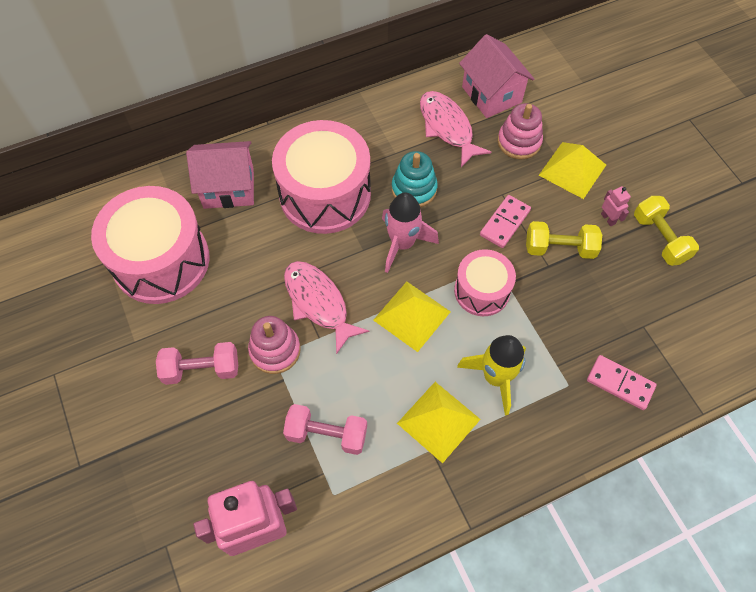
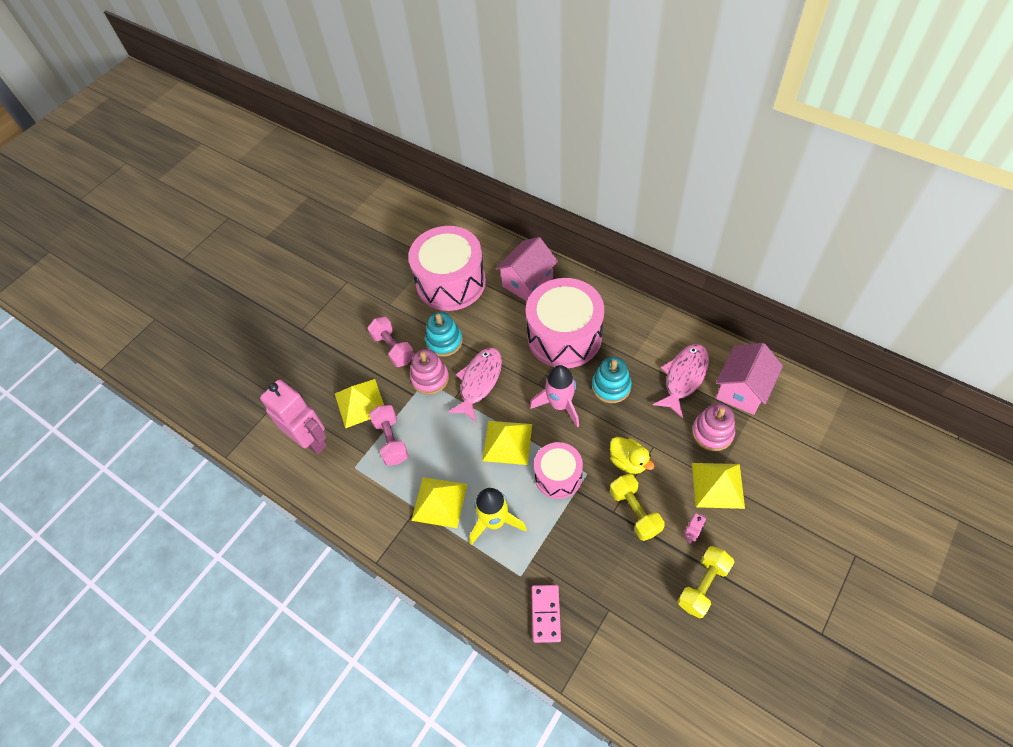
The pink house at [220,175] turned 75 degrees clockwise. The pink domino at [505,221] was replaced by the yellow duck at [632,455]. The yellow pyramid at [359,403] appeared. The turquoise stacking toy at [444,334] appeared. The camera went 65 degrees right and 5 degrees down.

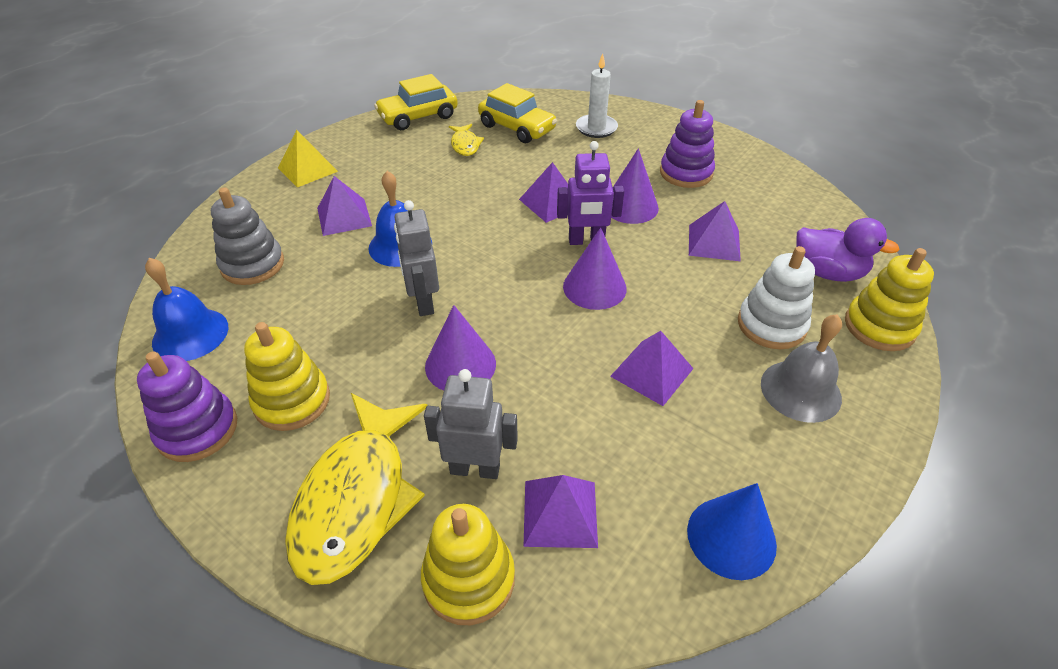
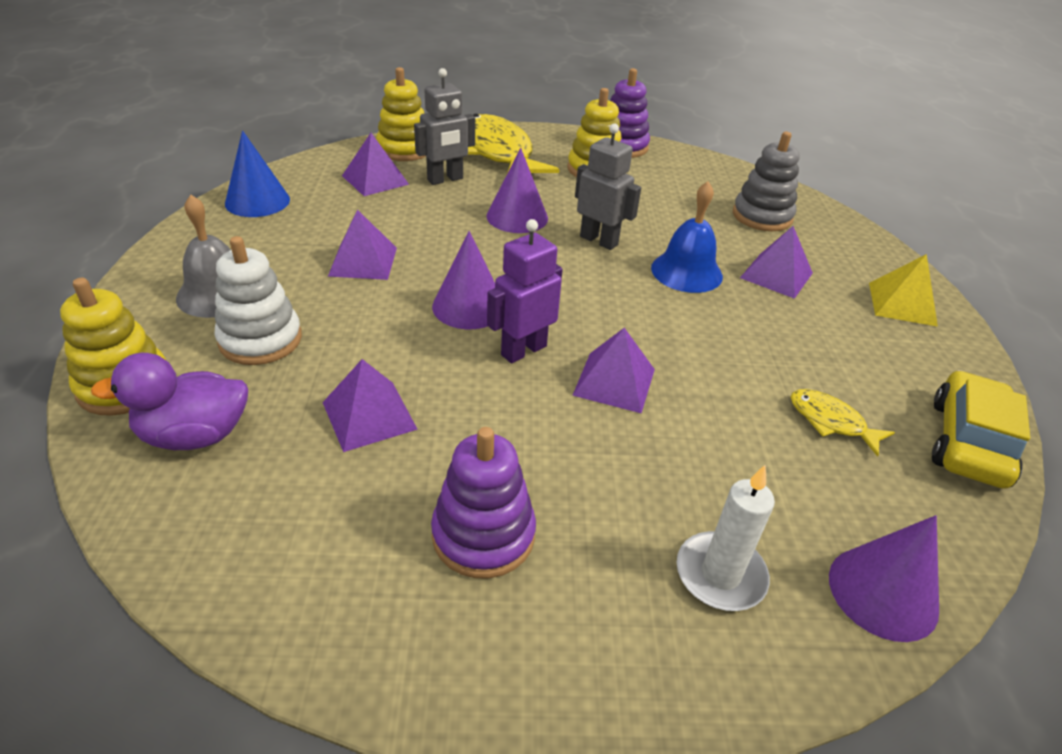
The blue bell at [187,309] disappeared. The yellow car at [517,113] disappeared. The purple cone moved from [635,186] to [884,578]. The camera went 140 degrees right and 5 degrees down.

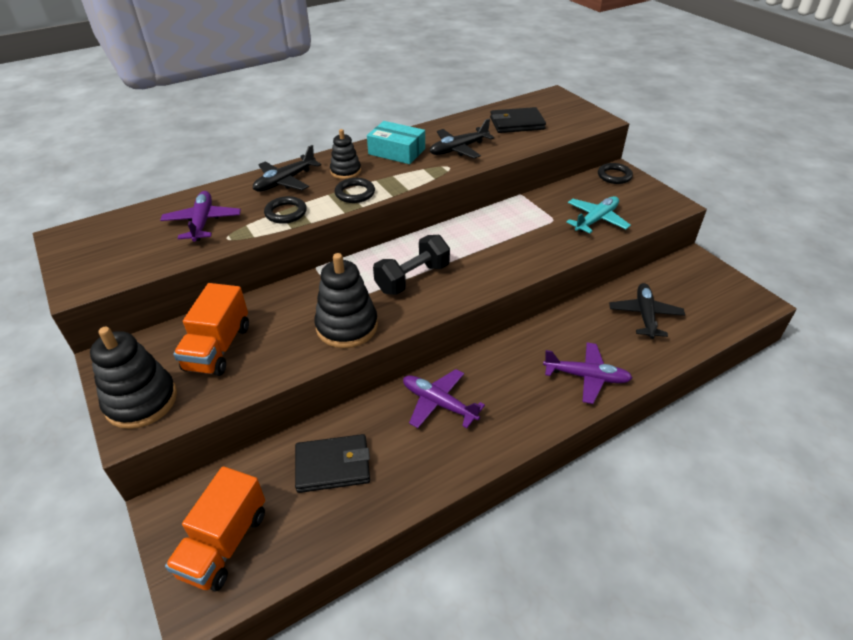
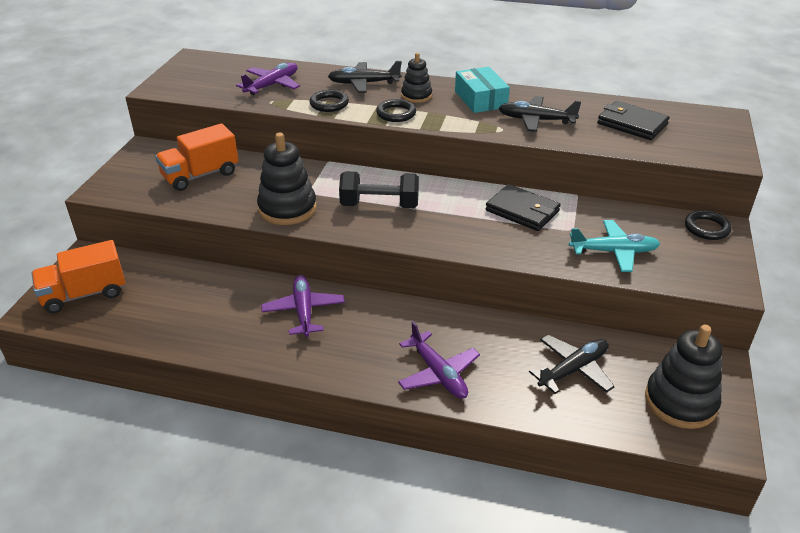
The black stacking toy moved from [133,378] to [683,377]. The black wallet moved from [332,463] to [523,207]. The camera went 45 degrees right and 5 degrees down.

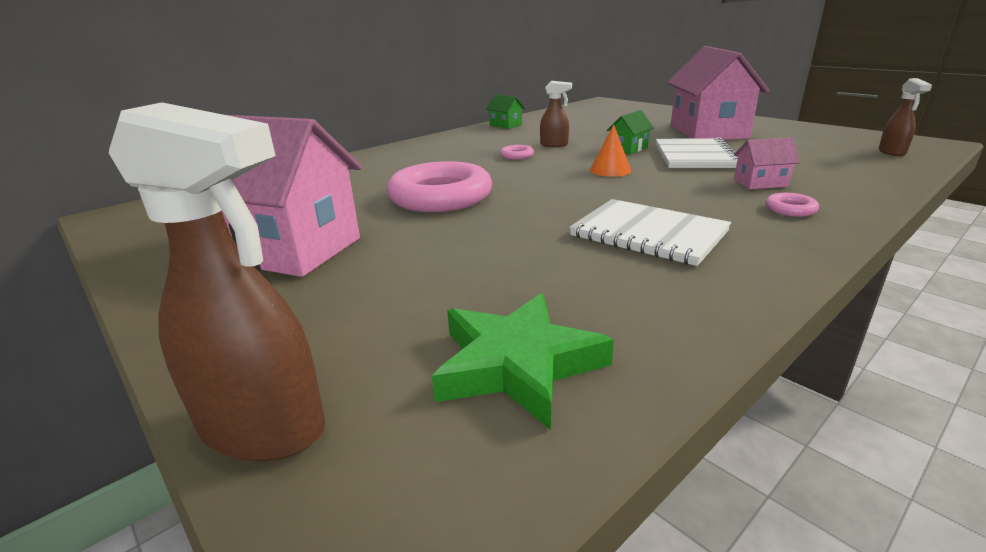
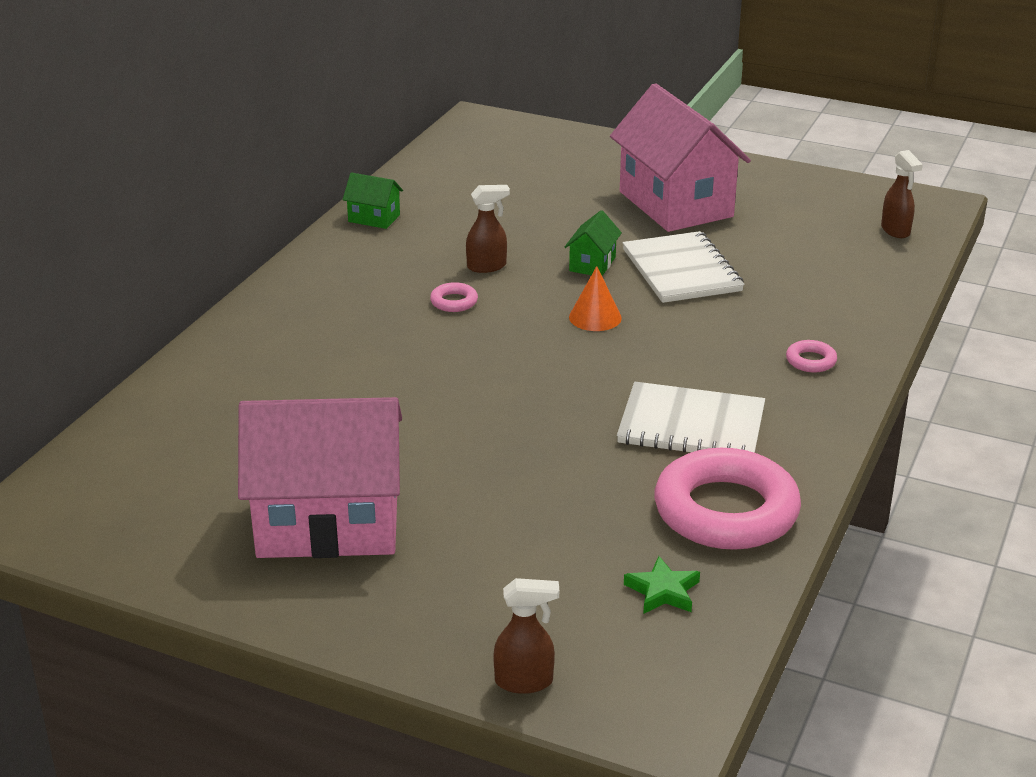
The brown spray bottle at [217,281] changed to 0.55 times the size. The pink ring moved from [439,186] to [727,499]. The green star at [523,361] changed to 0.54 times the size. The pink house at [767,163] disappeared. The camera went 25 degrees left and 5 degrees up.

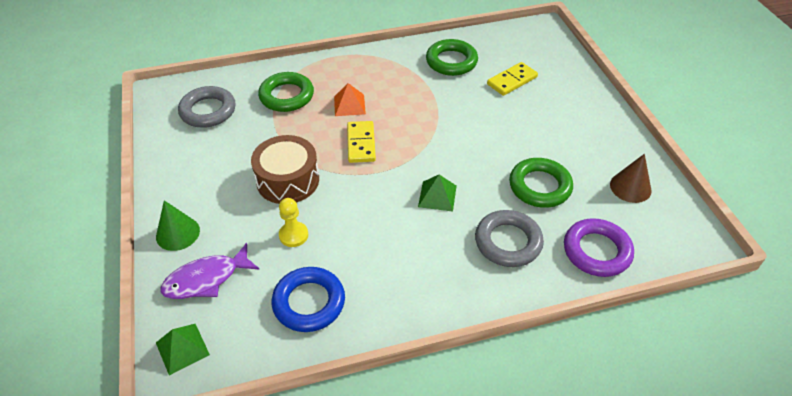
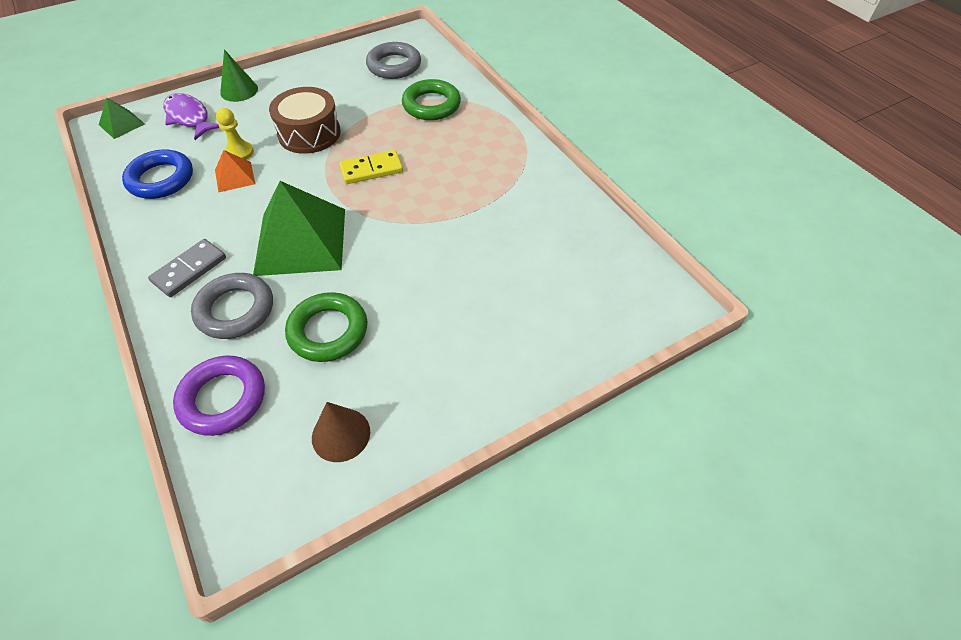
The orange pyramid moved from [350,99] to [235,171]. The green pyramid at [437,193] changed to 2.15 times the size. The green ring at [452,57] disappeared. The yellow domino at [512,79] disappeared. The grey domino at [187,268] appeared. The camera went 75 degrees right and 5 degrees up.

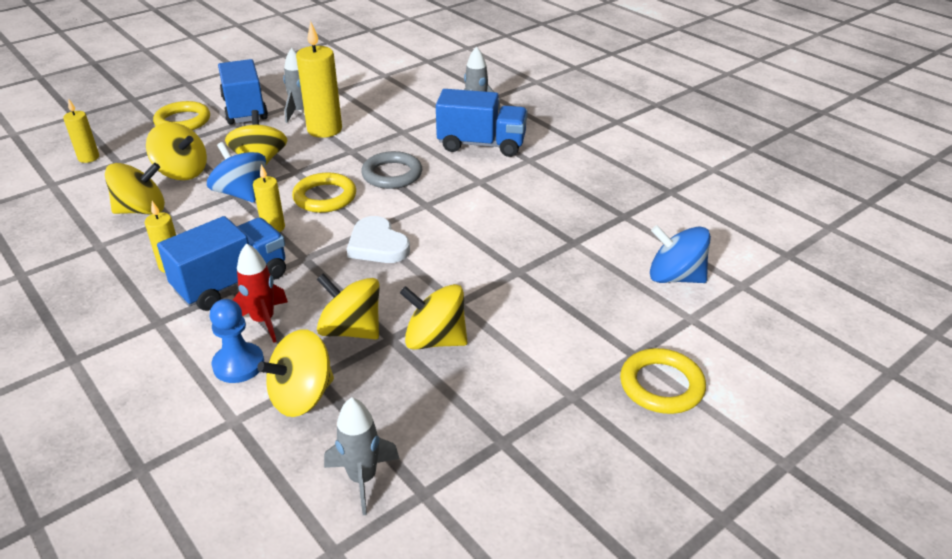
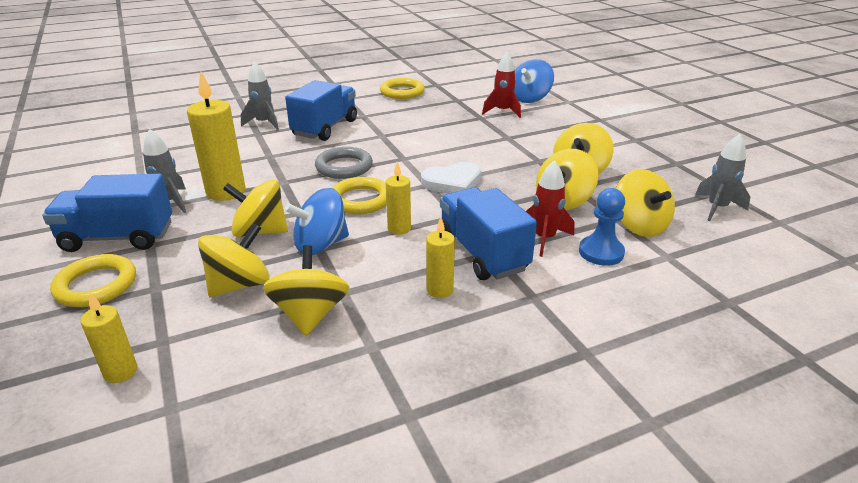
The yellow ring moved from [663,381] to [402,88]. The red rocket at [501,85] appeared. The camera went 75 degrees left and 5 degrees down.

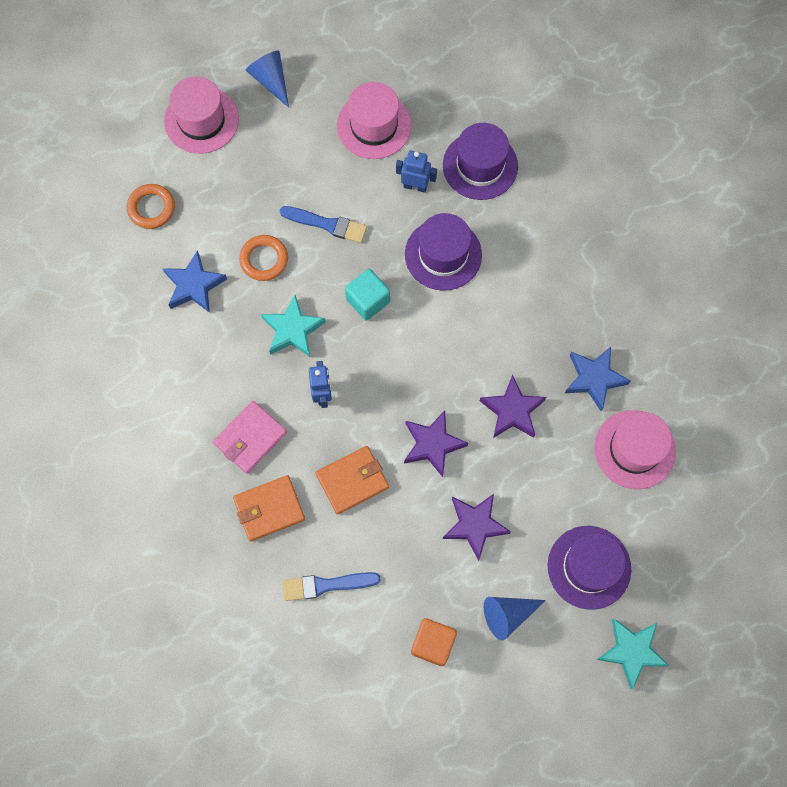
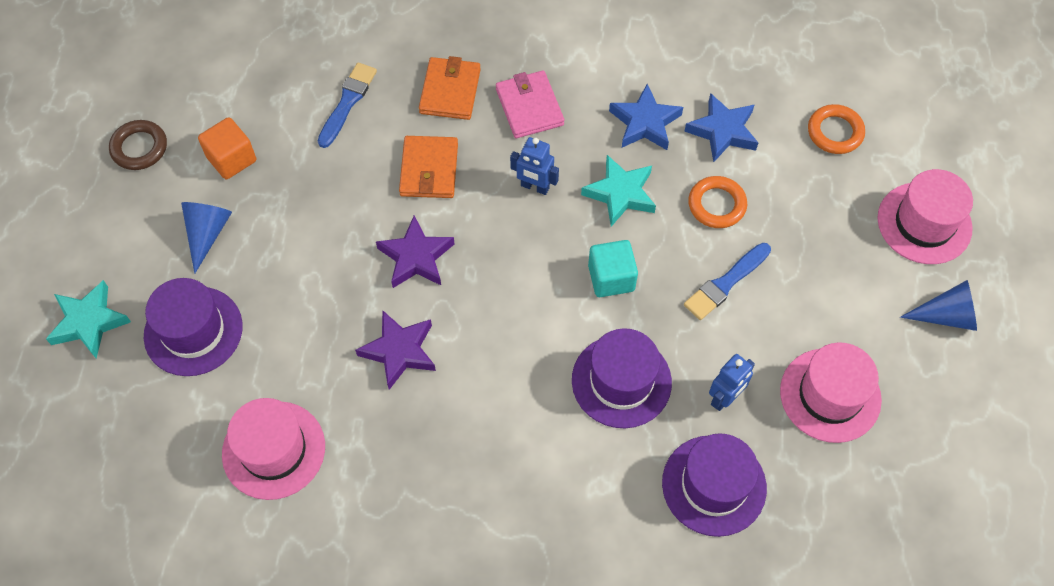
The purple star at [477,527] disappeared. The blue star moved from [598,379] to [646,117]. The brown ring at [138,145] appeared. The camera went 120 degrees right and 10 degrees down.

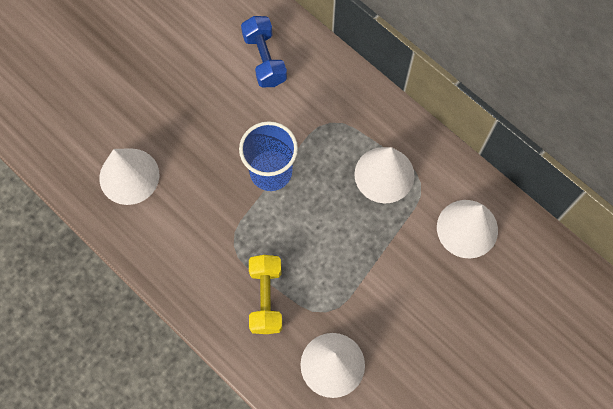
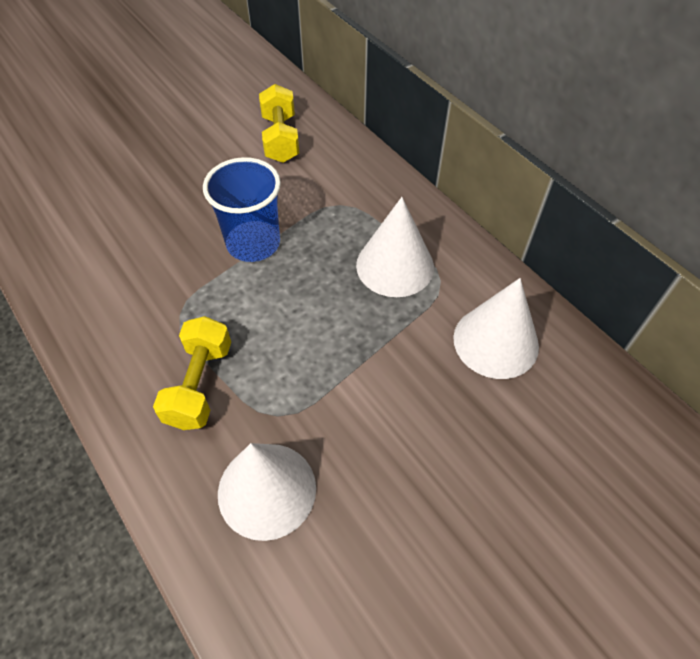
The white cone at [129,177] disappeared. The blue dumbbell at [264,51] became the yellow dumbbell at [279,123]. The camera went 10 degrees right and 15 degrees down.

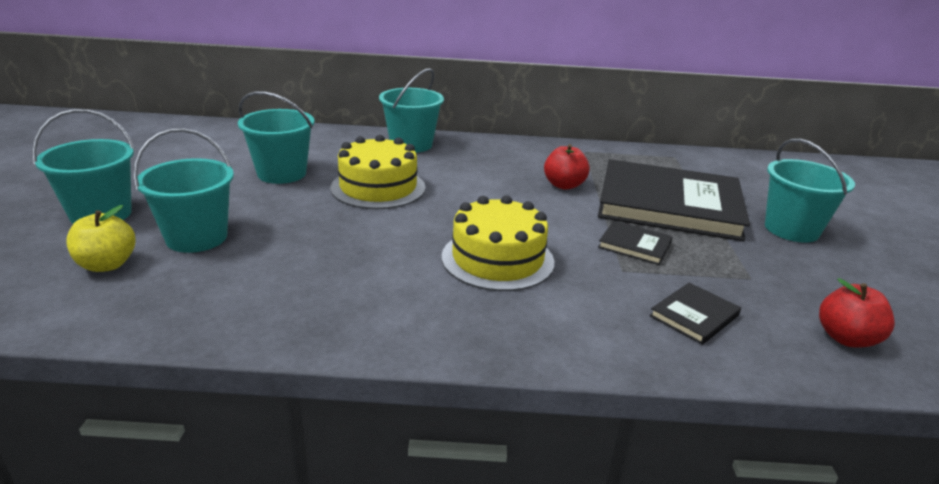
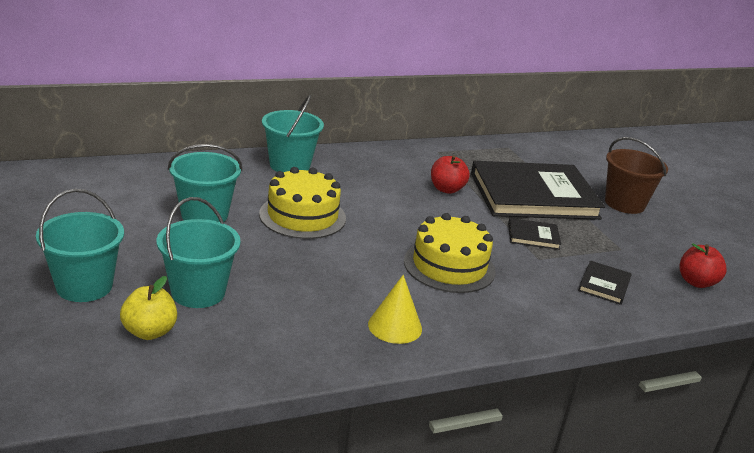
The turquoise bucket at [810,191] became the brown bucket at [636,175]. The yellow cone at [395,309] appeared. The camera went 25 degrees left and 0 degrees up.

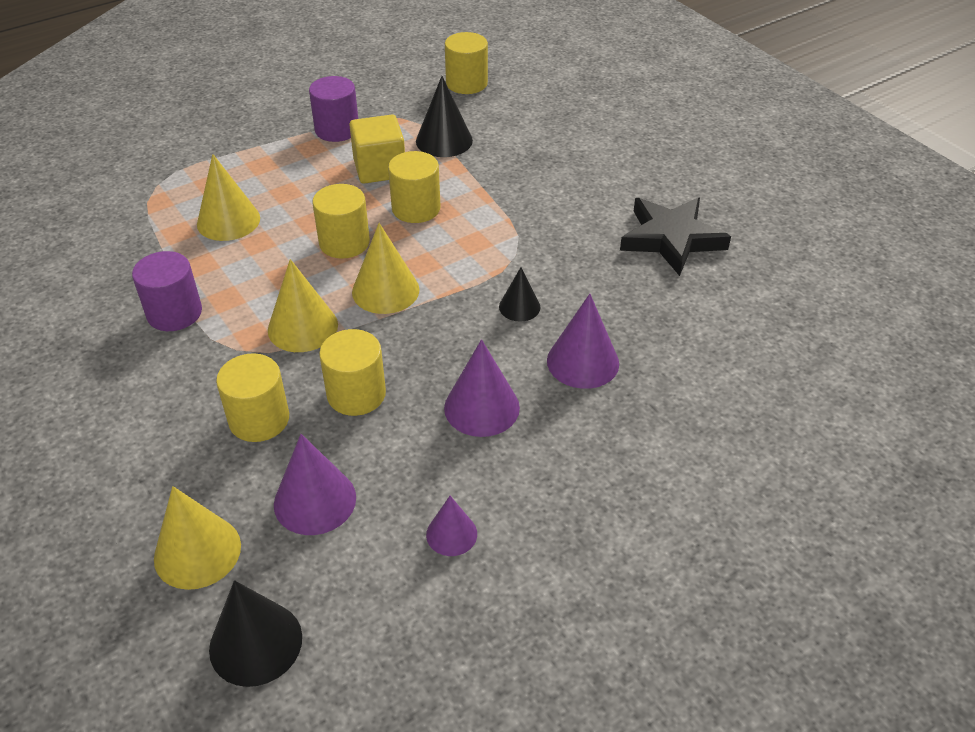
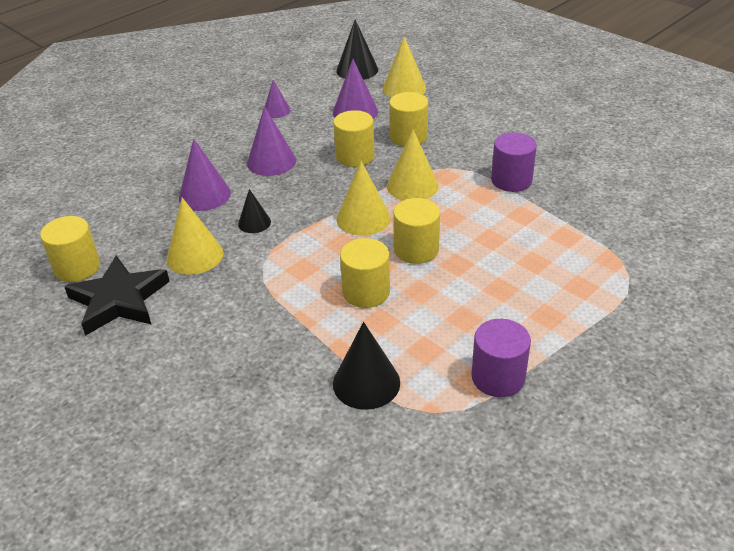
The yellow cone moved from [228,197] to [195,236]. The yellow cube at [377,149] disappeared. The yellow cylinder moved from [466,63] to [70,249]. The camera went 170 degrees right and 5 degrees down.

